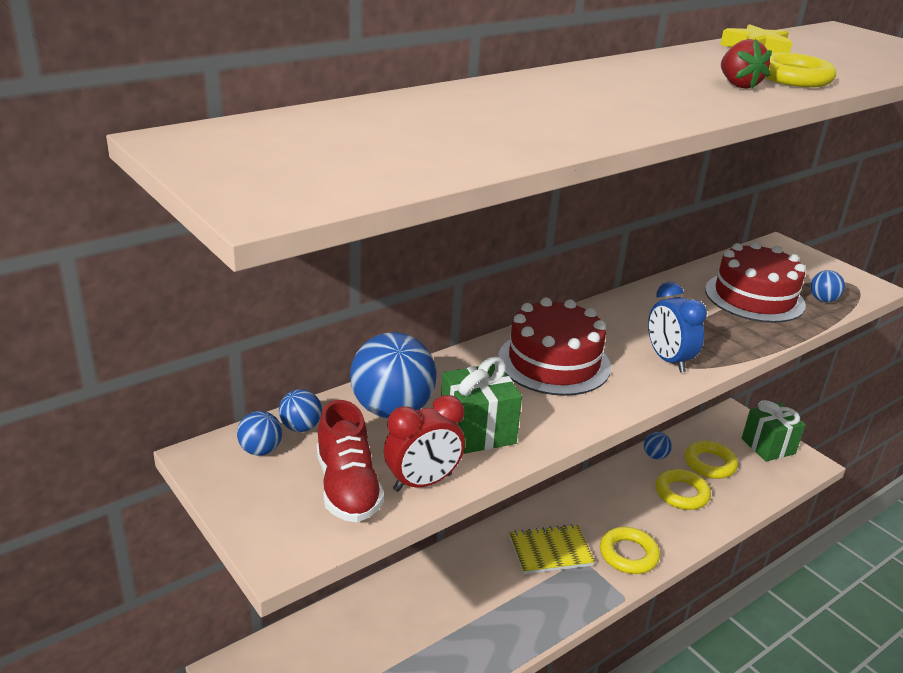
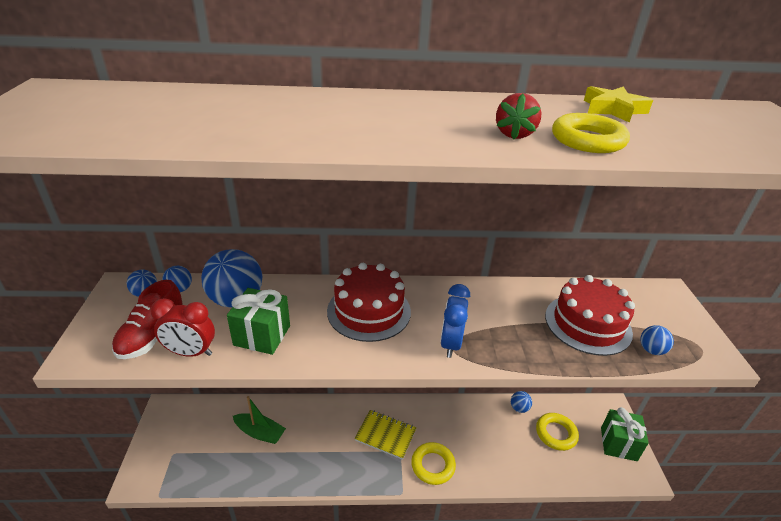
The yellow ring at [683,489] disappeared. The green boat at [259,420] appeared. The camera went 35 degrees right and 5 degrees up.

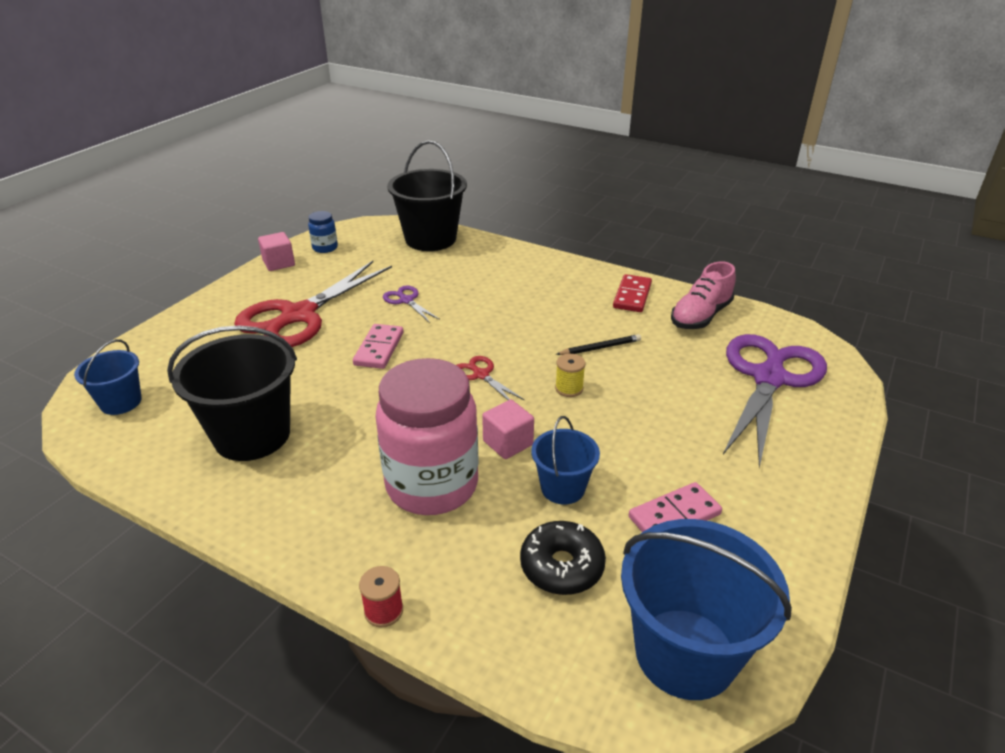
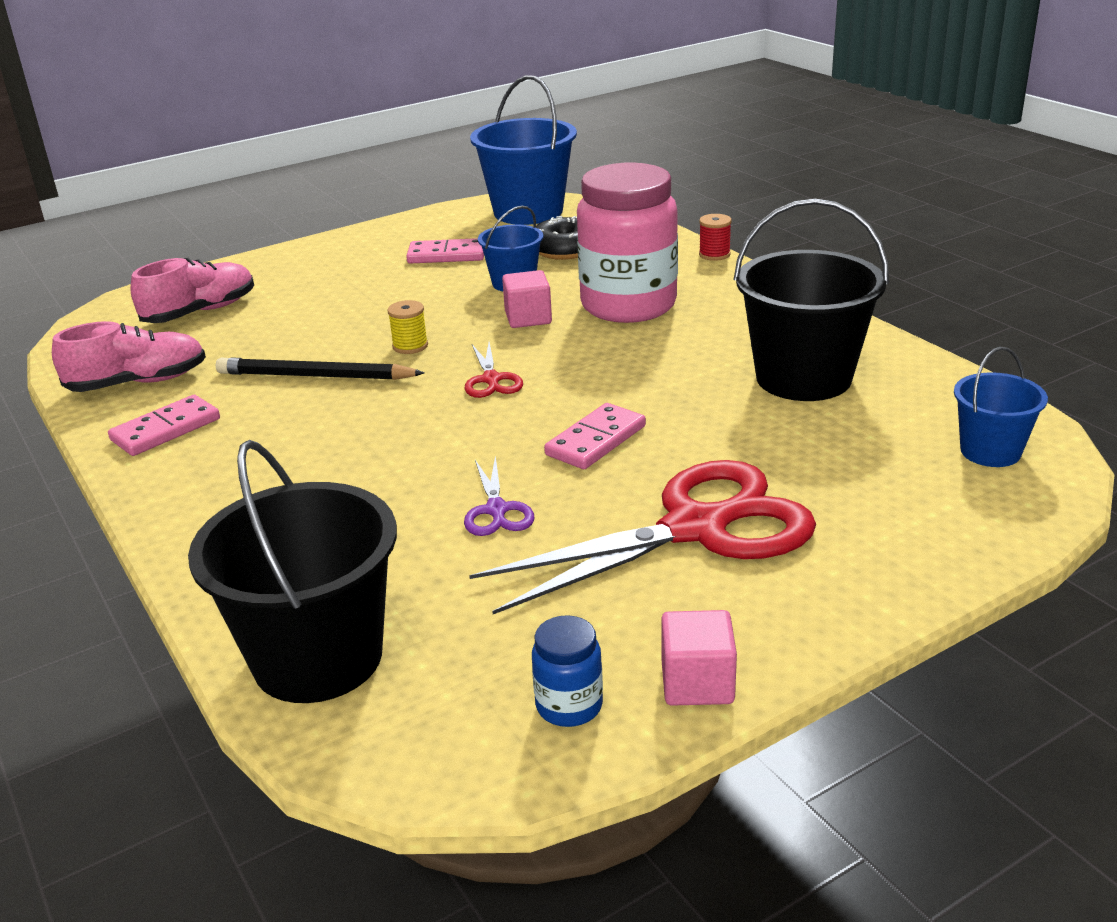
The black pencil at [598,344] changed to 1.66 times the size. The red domino at [632,293] became the pink domino at [164,425]. The purple scissors at [775,401] was replaced by the pink shoe at [192,290]. The camera went 150 degrees left and 5 degrees down.

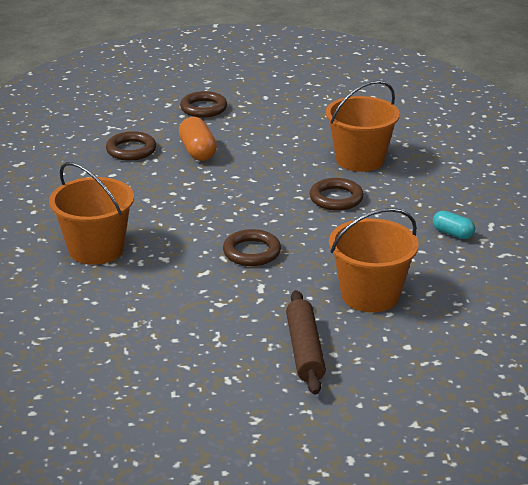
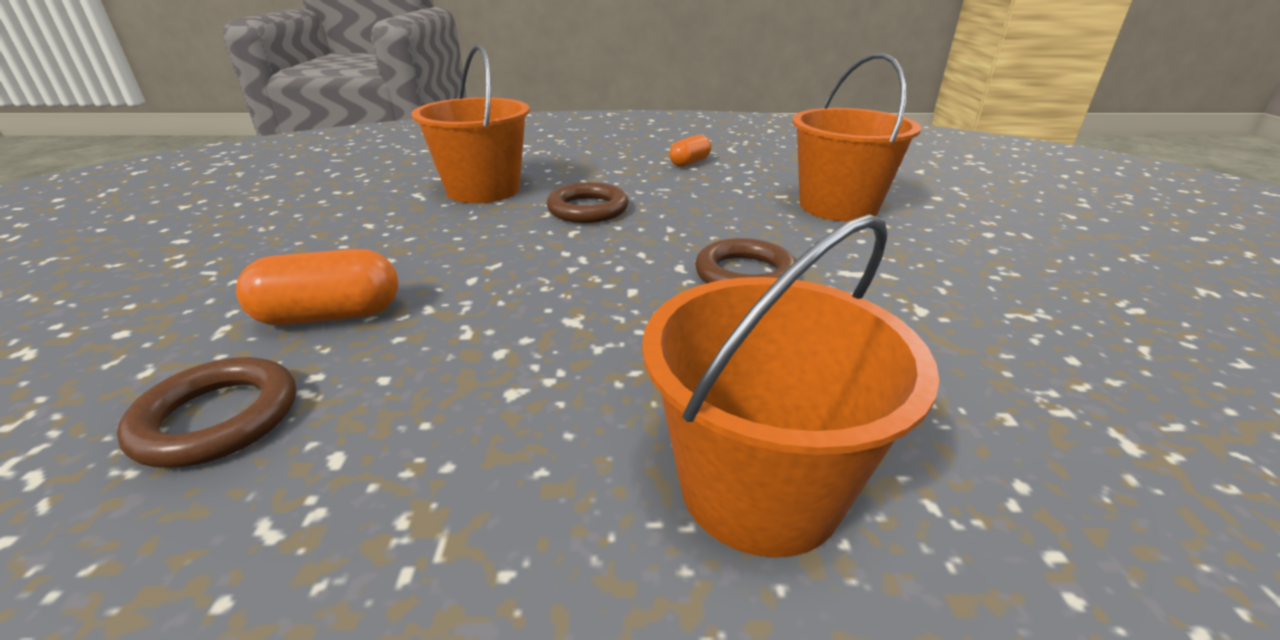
The brown ring at [203,104] disappeared. The brown rolling pin at [306,342] disappeared. The turquoise capsule at [454,225] became the orange capsule at [690,151]. The camera went 85 degrees left and 0 degrees up.

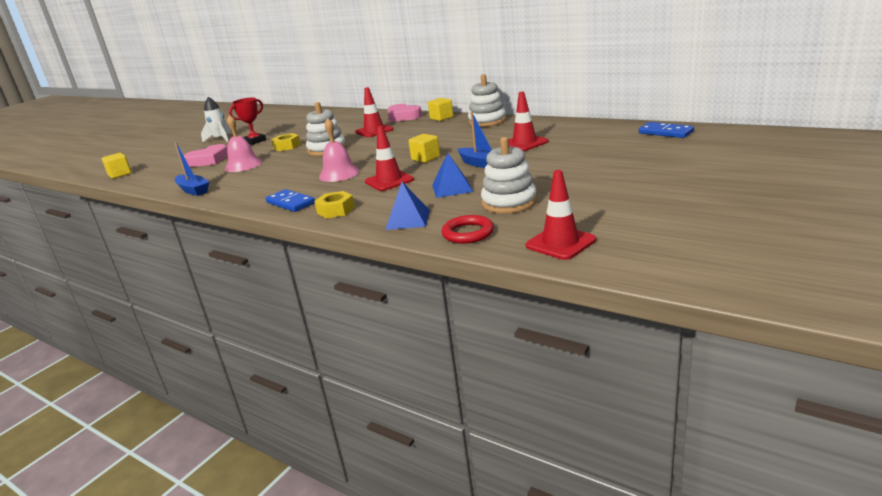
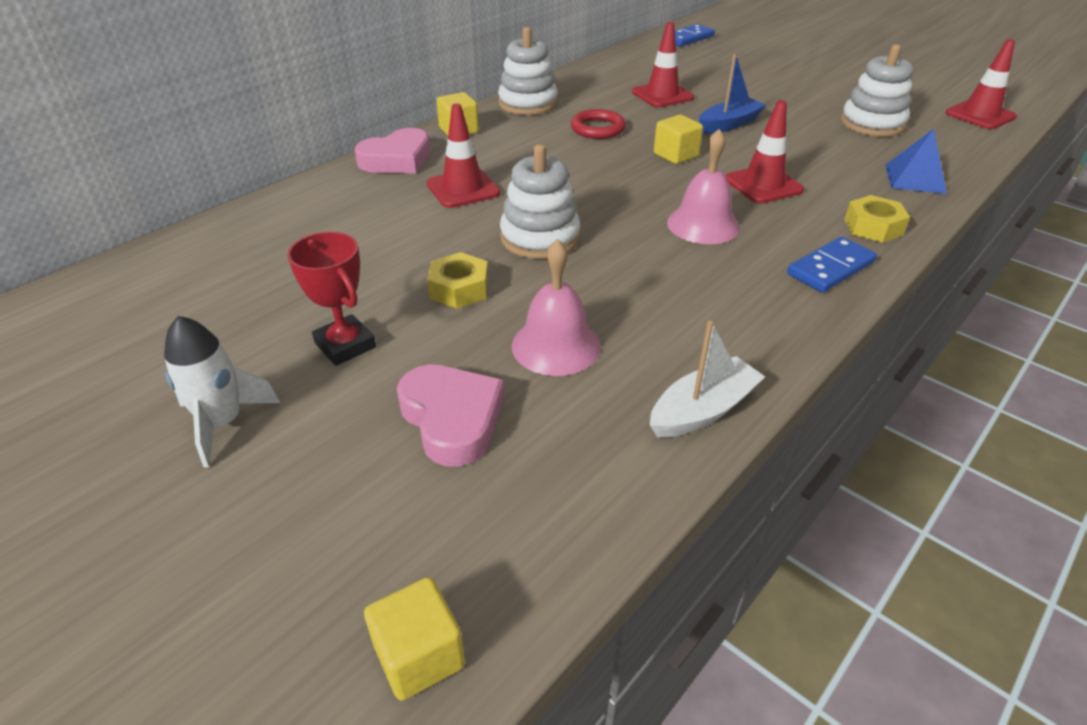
The blue boat at [192,169] became the white boat at [707,379]. The blue pyramid at [452,175] disappeared. The red ring moved from [468,229] to [598,124]. The camera went 85 degrees left and 15 degrees up.

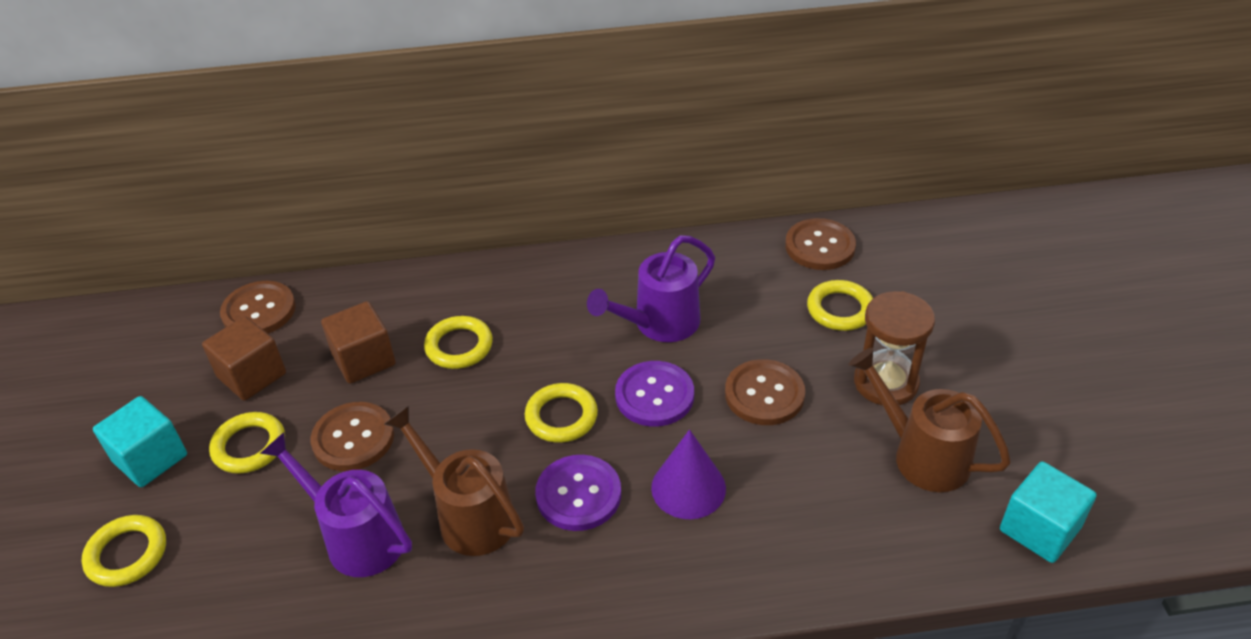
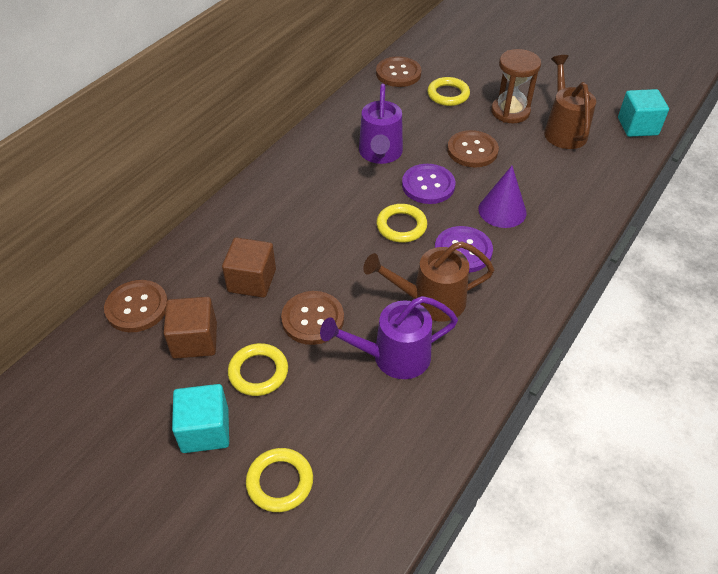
The yellow ring at [458,342] disappeared. The brown watering can at [929,420] turned 90 degrees clockwise. The camera went 50 degrees left and 5 degrees up.

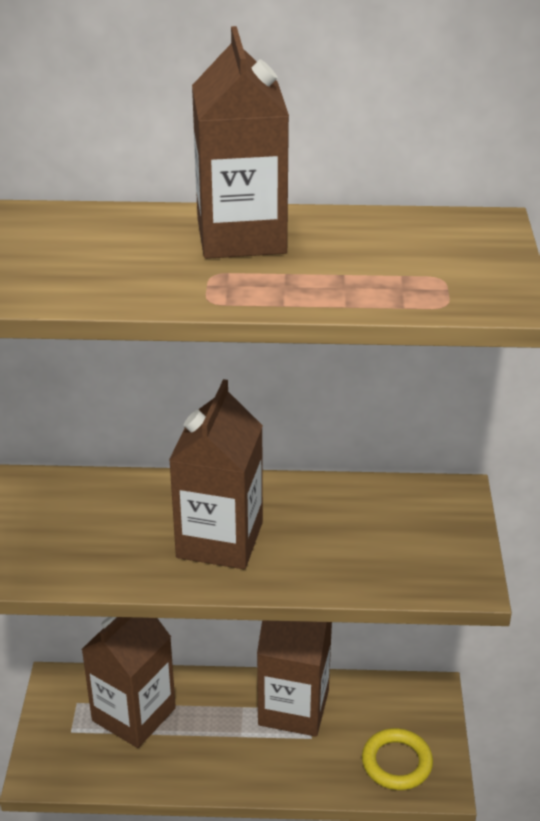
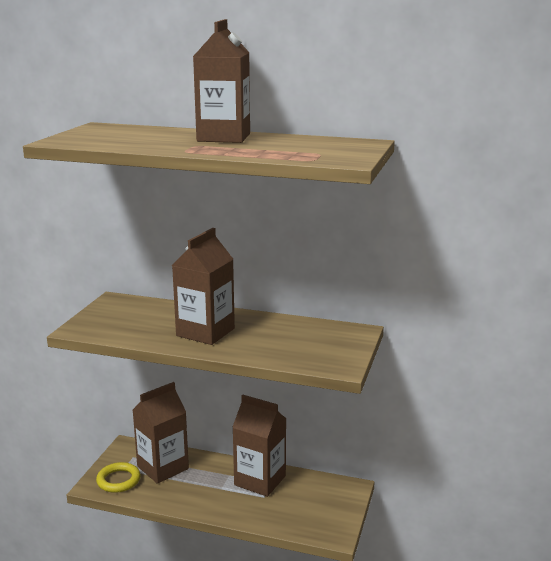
The yellow ring moved from [397,759] to [118,477]. The camera went 15 degrees right and 15 degrees down.

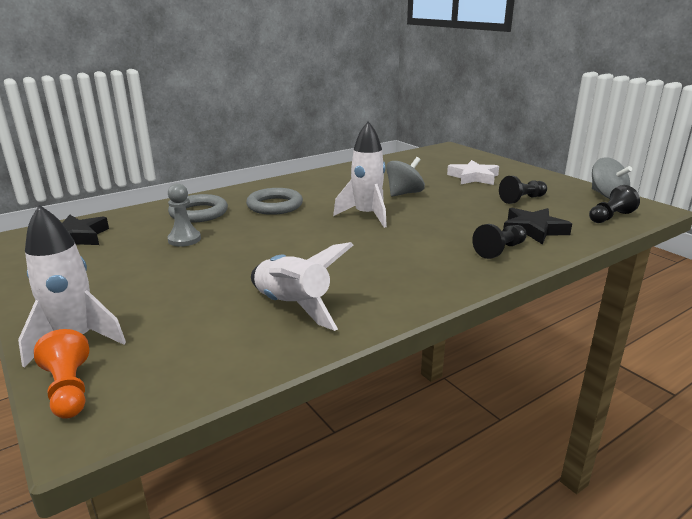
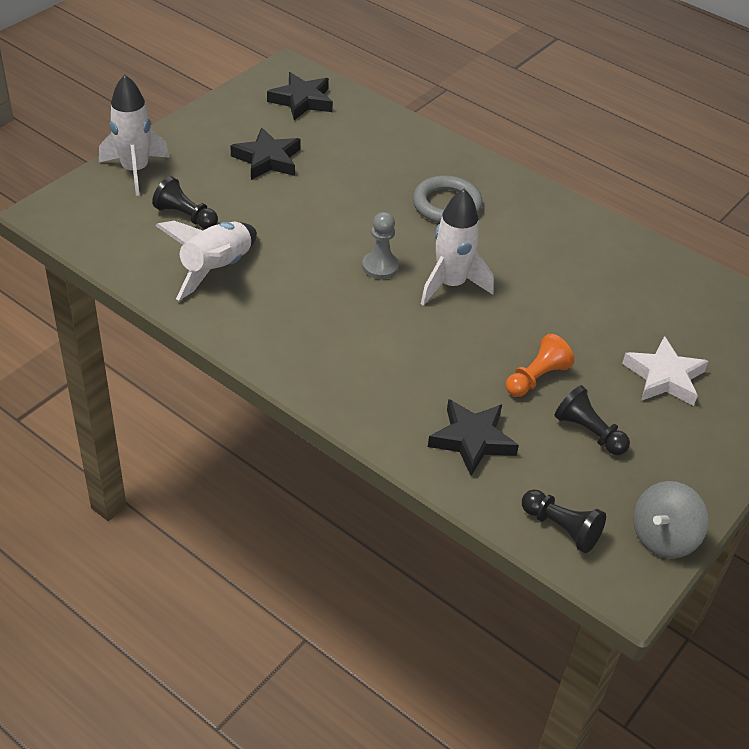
The orange pawn moved from [61,374] to [540,365]. The grey pawn moved from [184,215] to [380,245]. The grey ring at [198,208] disappeared. The grey spinning top at [405,177] disappeared. The black pawn moved from [499,241] to [185,202]. The black star at [265,153] appeared. The camera went 70 degrees right and 20 degrees up.

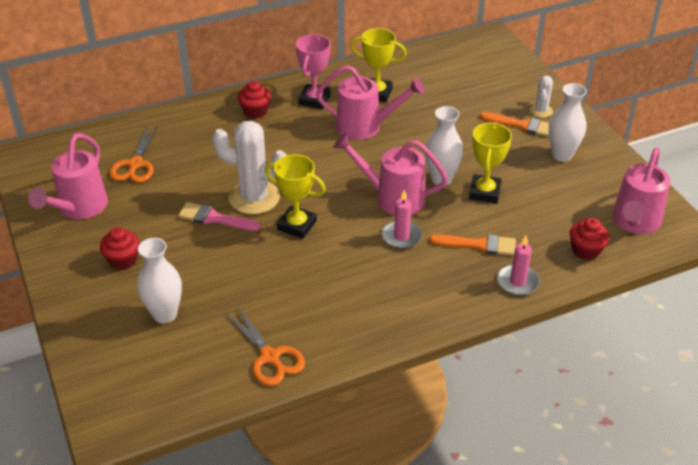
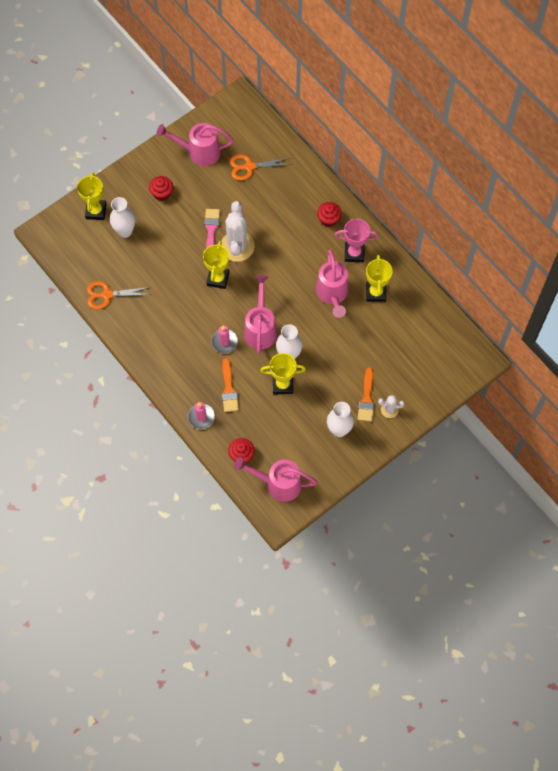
The orange scissors at [265,345] turned 45 degrees clockwise. The yellow trophy at [91,196] appeared. The camera went 75 degrees right and 25 degrees up.

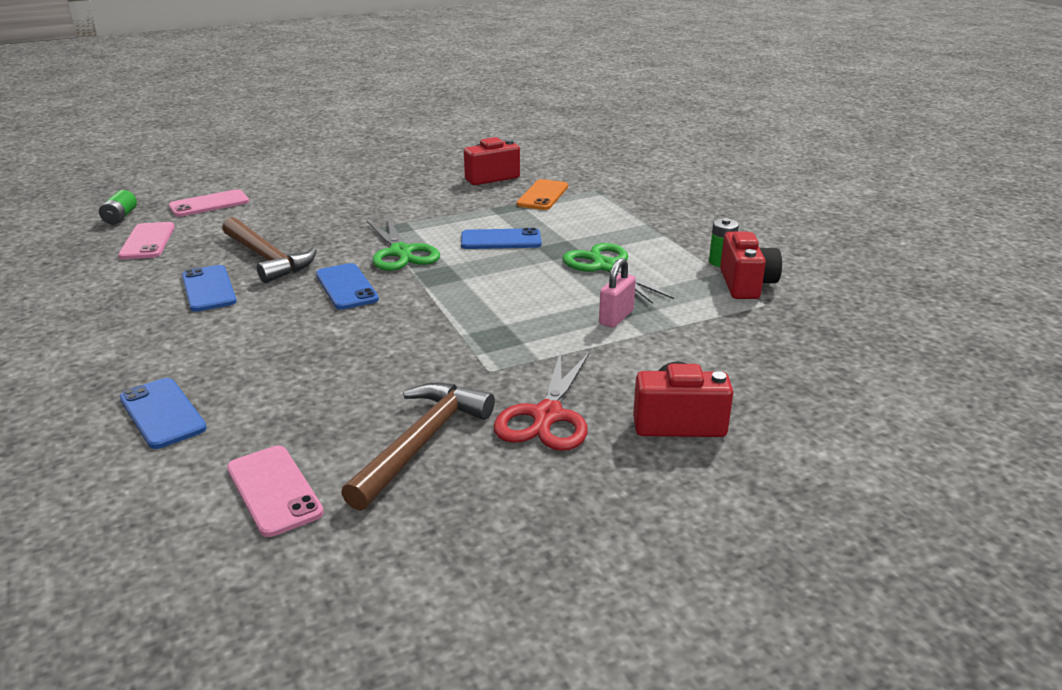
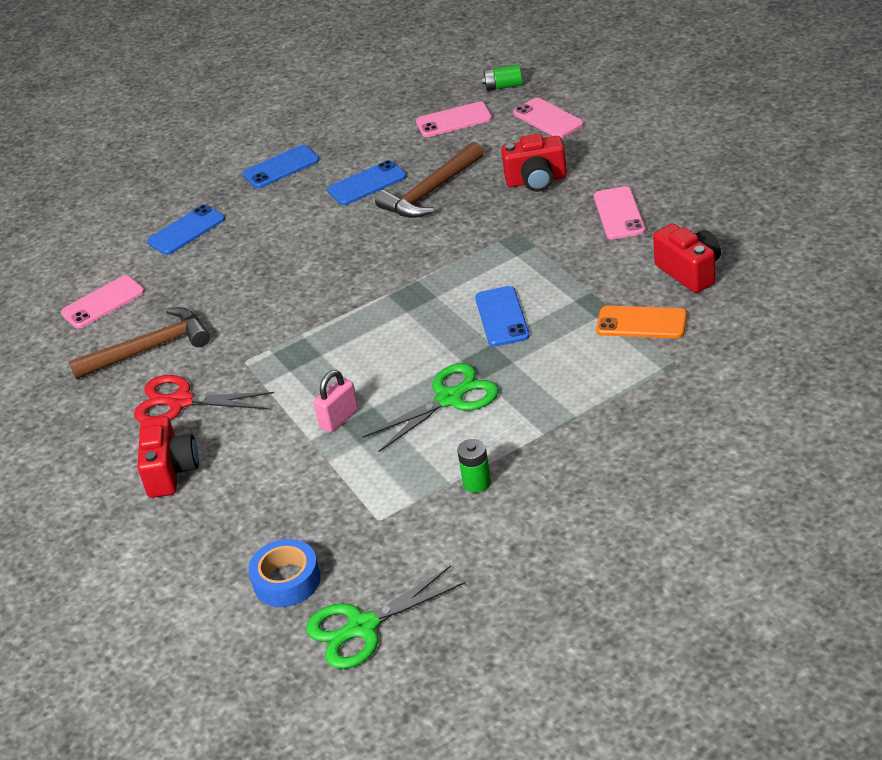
The blue phone moved from [347,286] to [280,166]. The brown hammer at [418,447] turned 45 degrees counterclockwise. The green scissors moved from [403,243] to [386,617]. The pink padlock at [617,293] turned 75 degrees counterclockwise. The red camera moved from [751,265] to [534,163]. The blue tape at [284,573] appeared. The pink phone at [619,212] appeared. The camera went 90 degrees right and 10 degrees up.

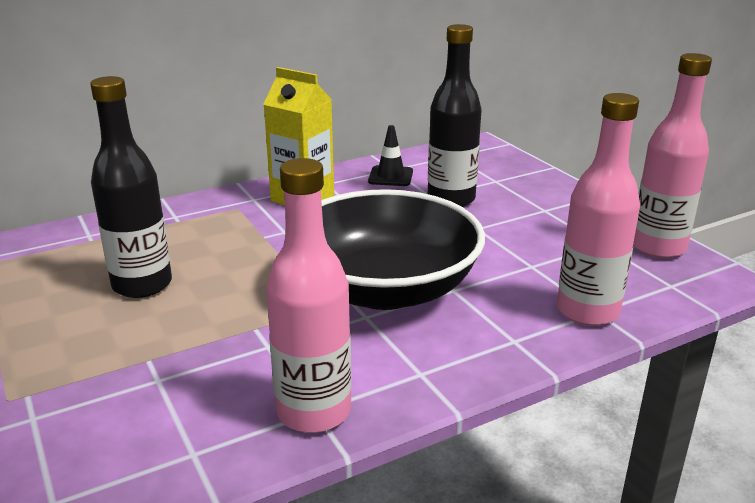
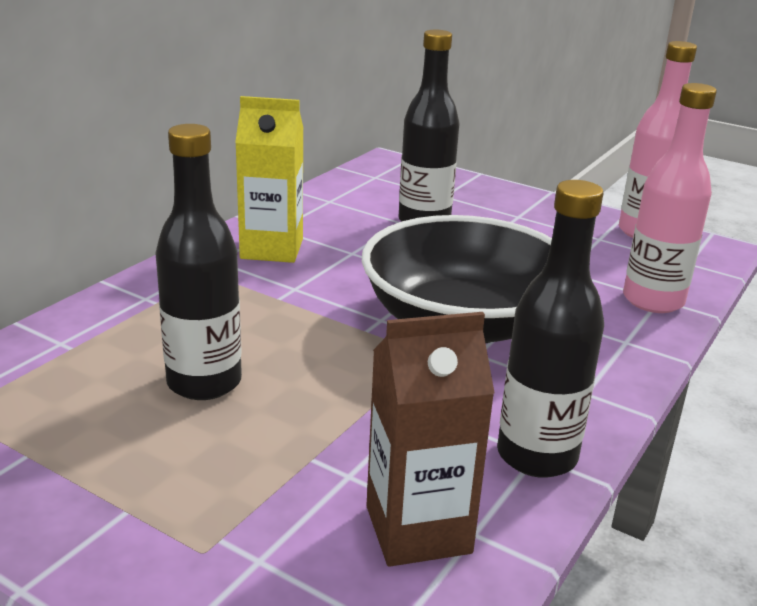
The pink bottle at [309,295] became the black bottle at [550,329]. The black traffic cone at [390,155] disappeared. The brown carton at [430,439] appeared. The camera went 30 degrees left and 0 degrees up.

